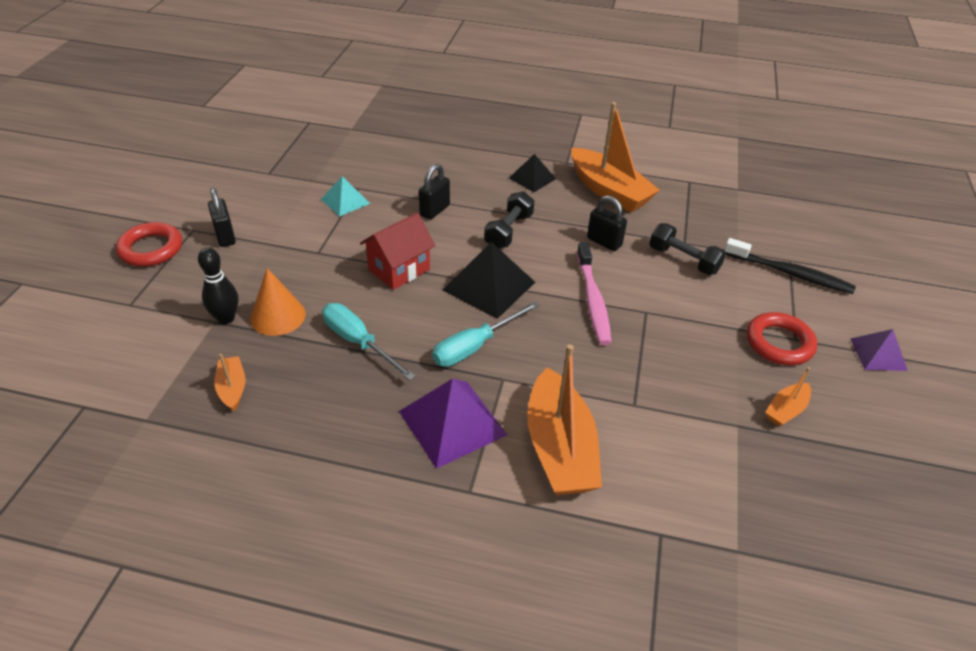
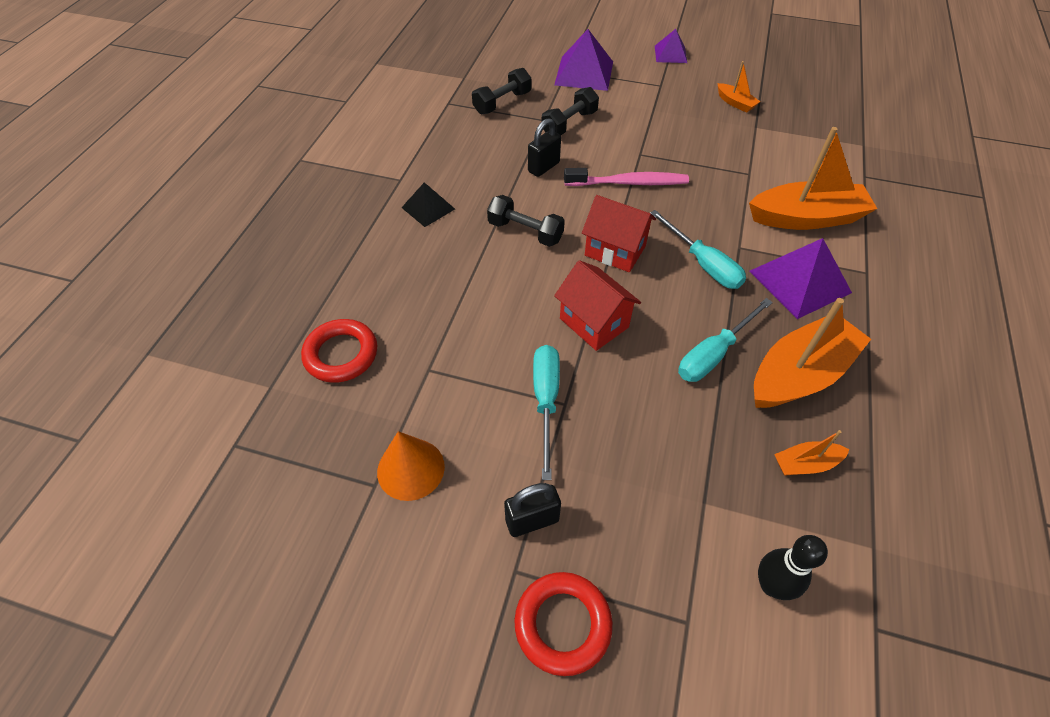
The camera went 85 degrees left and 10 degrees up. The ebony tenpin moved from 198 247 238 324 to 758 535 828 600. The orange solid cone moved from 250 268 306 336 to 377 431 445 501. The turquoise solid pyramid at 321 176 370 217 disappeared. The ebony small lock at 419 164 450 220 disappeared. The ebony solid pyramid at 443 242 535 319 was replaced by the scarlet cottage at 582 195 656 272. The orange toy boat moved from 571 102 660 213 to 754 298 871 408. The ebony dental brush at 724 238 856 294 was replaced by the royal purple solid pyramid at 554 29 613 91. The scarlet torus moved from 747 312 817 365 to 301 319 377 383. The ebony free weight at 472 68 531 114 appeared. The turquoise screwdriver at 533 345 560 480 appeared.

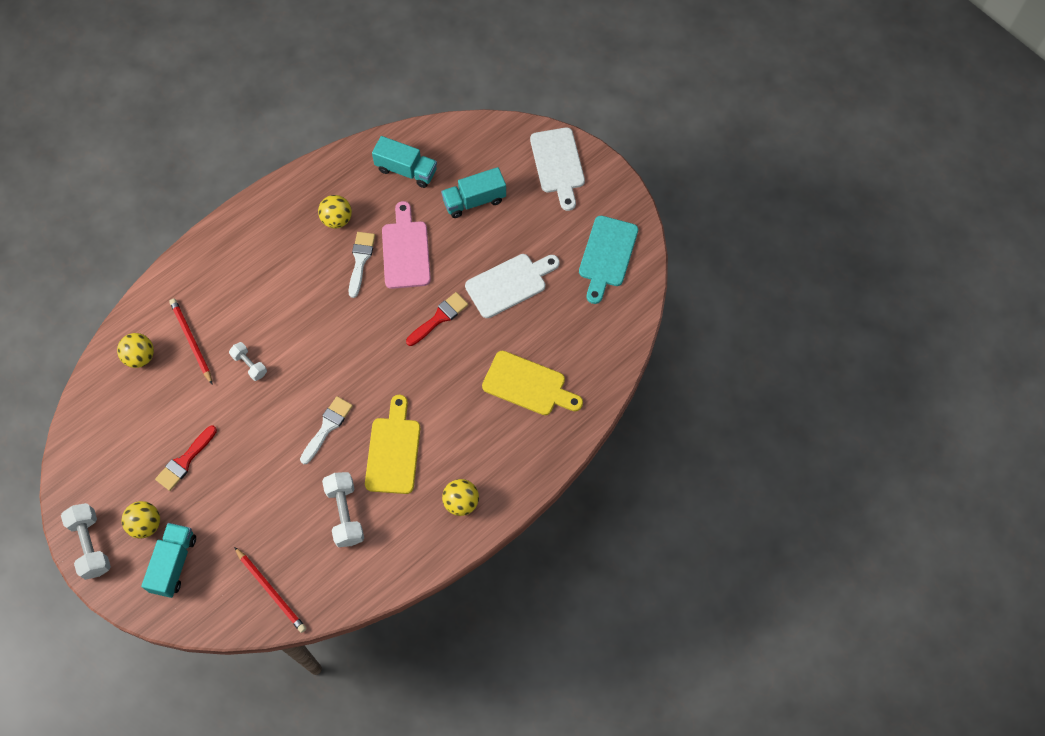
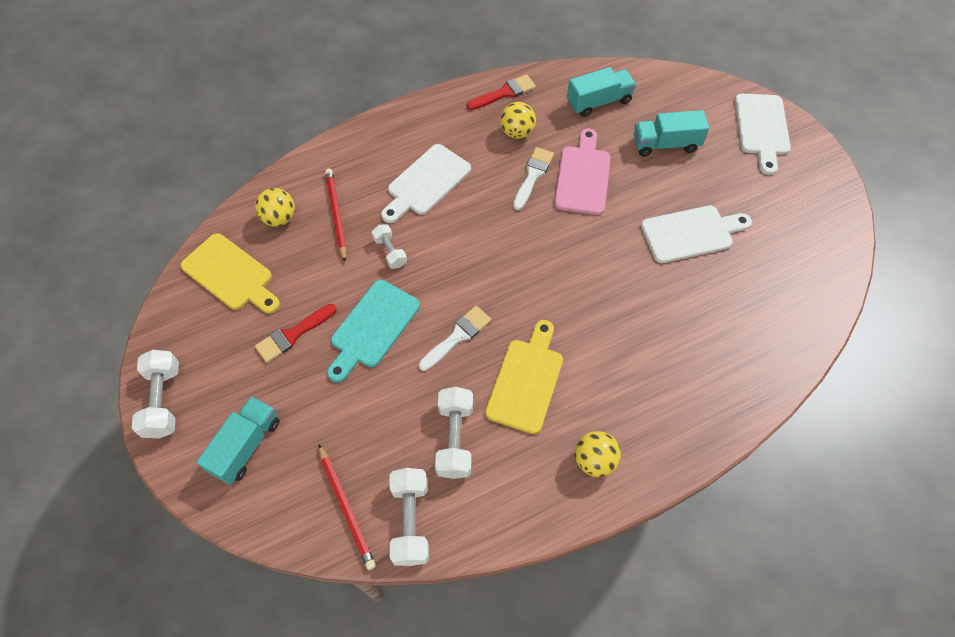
The camera went 15 degrees right and 5 degrees down. The bright yellow play ball at 122 501 160 539 disappeared. The turquoise truck at 372 136 437 188 turned 60 degrees counterclockwise. The scarlet paintbrush moved from 406 292 468 346 to 466 74 536 110. The bright yellow chopping board moved from 482 351 583 415 to 181 233 280 313. The turquoise chopping board moved from 579 216 638 304 to 327 280 420 382. The pure white chopping board at 381 144 471 223 appeared. The pure white free weight at 389 468 429 566 appeared.

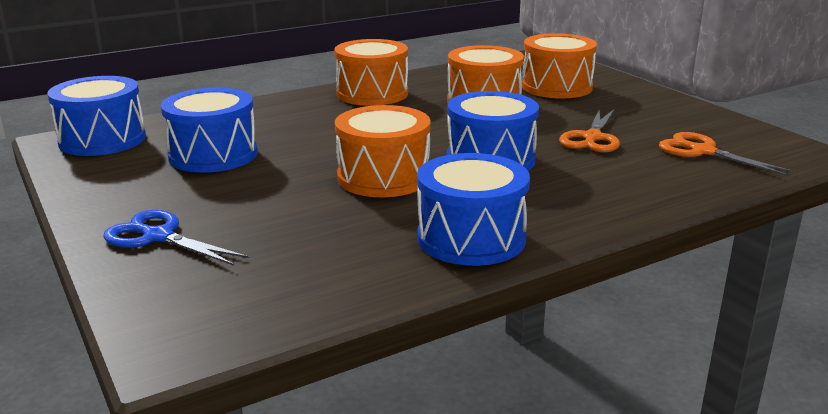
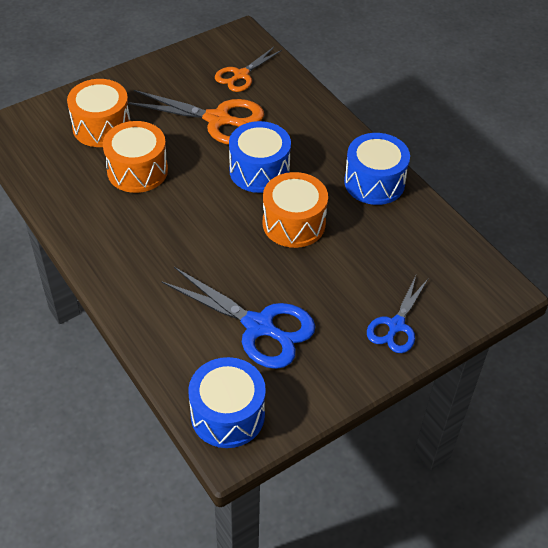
The camera went 95 degrees left and 25 degrees up. The cobalt drum at 161 88 258 173 was replaced by the cobalt pair of scissors at 161 267 316 369. The orange drum at 334 39 408 106 disappeared. The orange pair of scissors at 559 109 620 152 changed to 1.62 times the size.

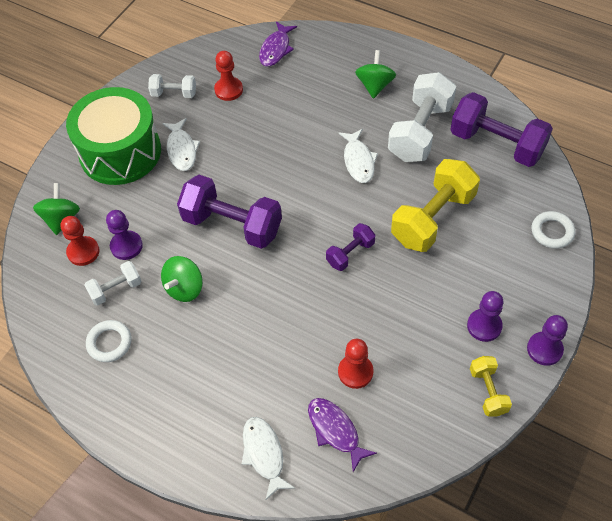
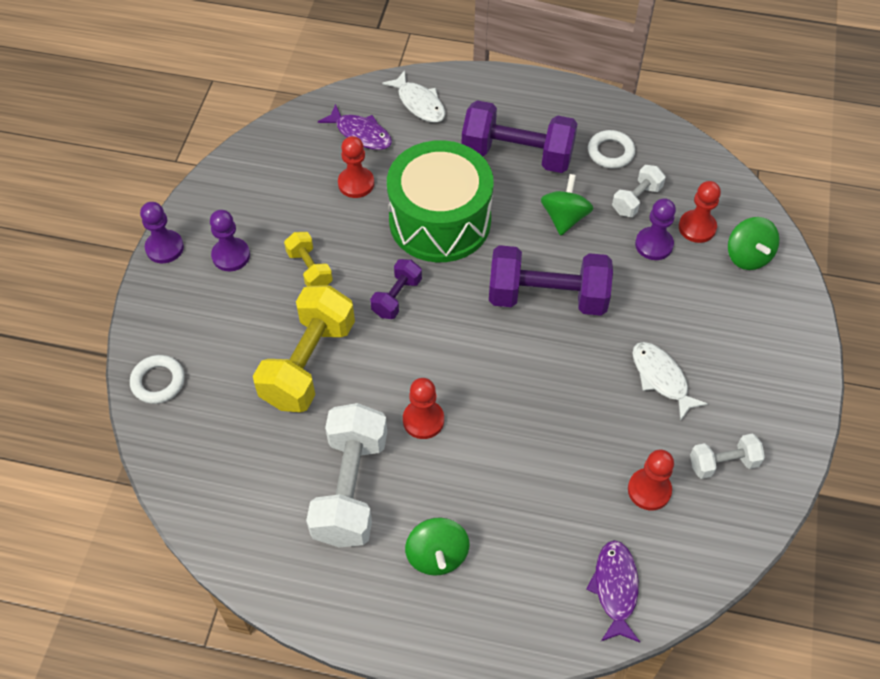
The camera went 160 degrees right and 0 degrees up. The emerald drum moved from 66 87 161 185 to 387 140 494 262. The pure white fish at 338 129 378 183 was replaced by the scarlet pawn at 403 378 444 439. The royal purple free weight moved from 450 92 553 167 to 462 100 578 173. The bright yellow free weight moved from 470 356 512 417 to 284 232 333 286.

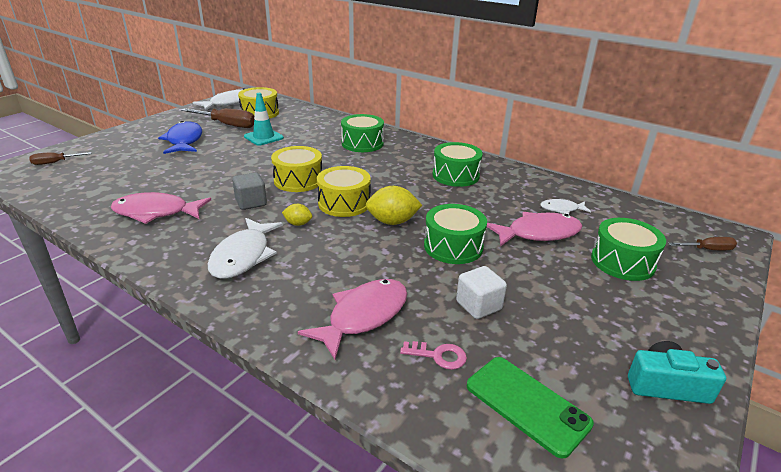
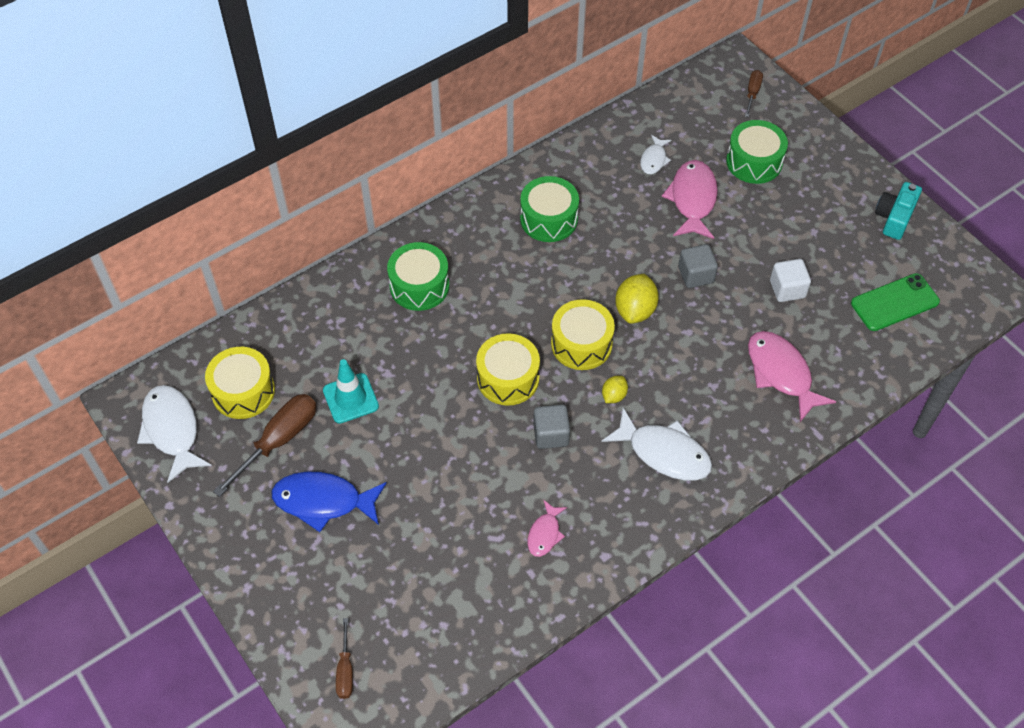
The camera went 70 degrees left and 25 degrees up. The pink fish at 111 192 211 224 changed to 0.54 times the size. The pink key at 400 341 467 370 disappeared. The emerald drum at 424 204 487 264 was replaced by the grey cube at 678 244 718 288.

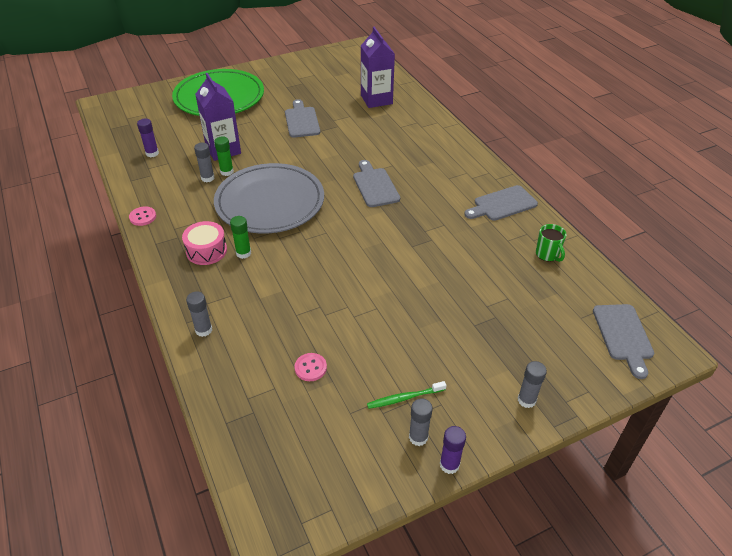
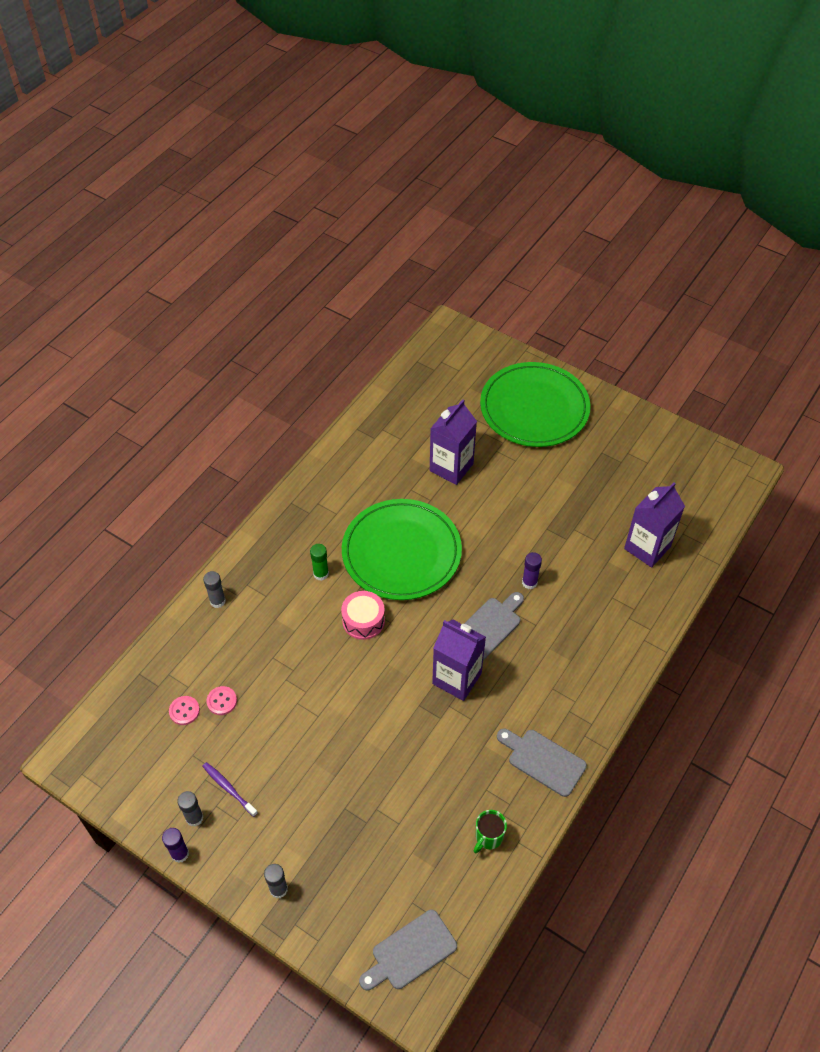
The camera went 60 degrees right and 10 degrees up. The pink shirt button moved from 129 206 156 226 to 169 696 200 725. The royal purple glue stick moved from 137 119 159 157 to 522 552 542 589. The pink drum moved from 182 221 227 265 to 341 591 385 640. The grey glue stick at 194 143 214 182 disappeared. The emerald glue stick at 214 136 234 176 disappeared. The grey dinner plate at 214 163 324 234 became the emerald dinner plate at 342 499 462 600. The grey chopping board at 285 99 320 138 disappeared. The emerald dental brush at 367 381 447 409 became the royal purple dental brush at 202 762 258 817. The royal purple milk carton at 432 619 486 701 appeared.

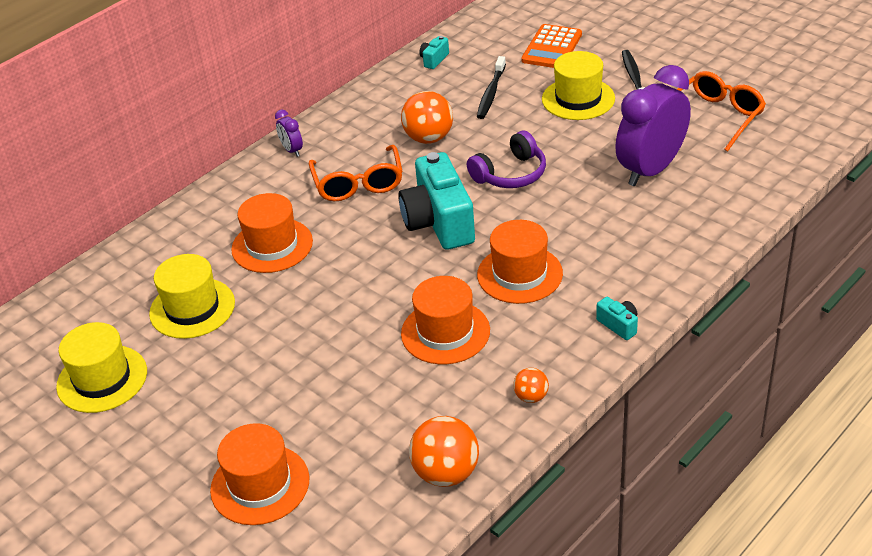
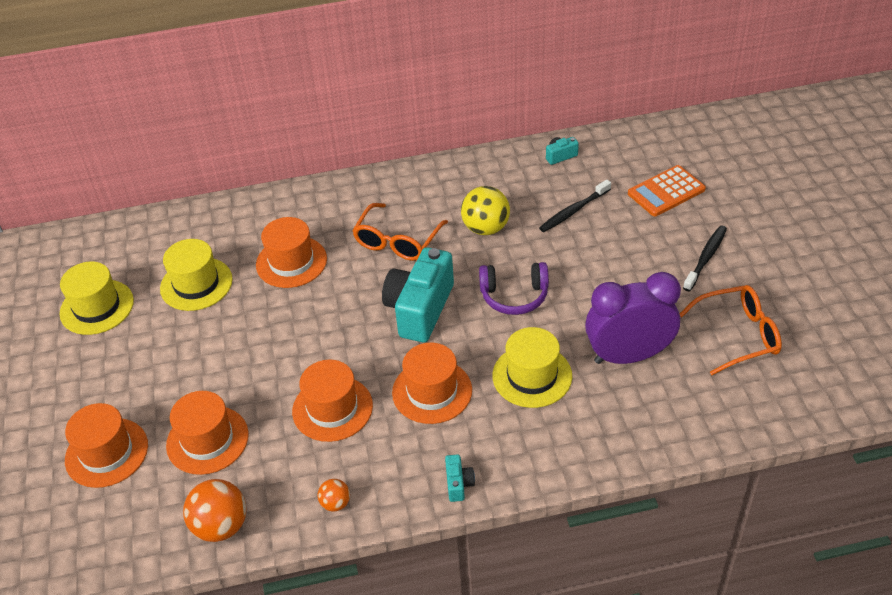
The camera went 35 degrees right and 5 degrees up. The royal purple alarm clock at 275 110 303 157 disappeared. The orange play ball at 401 91 453 144 became the bright yellow play ball at 461 186 510 235. The bright yellow tall hat moved from 542 51 615 120 to 492 327 572 408. The orange tall hat at 166 391 249 475 appeared.

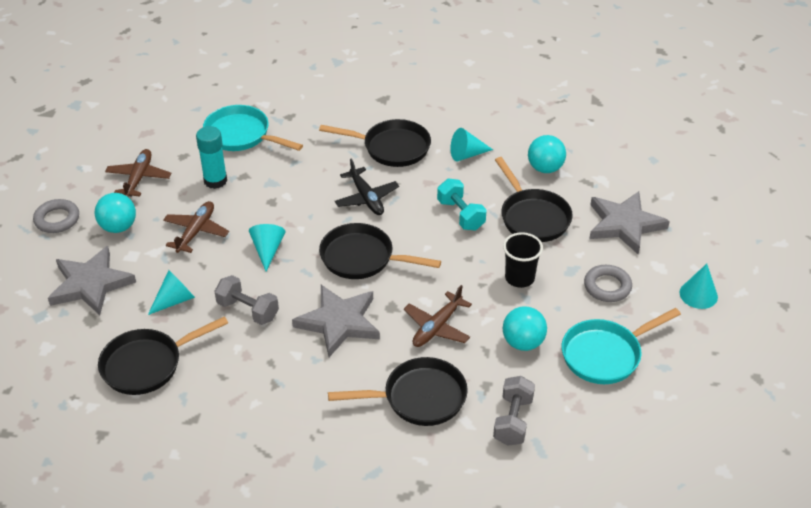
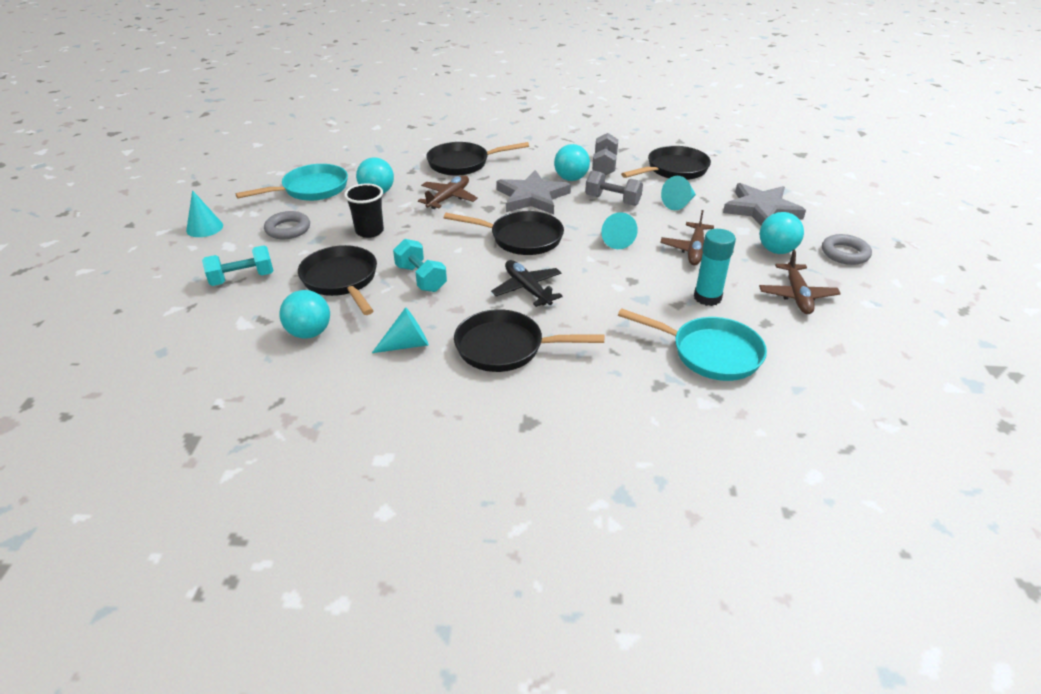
The camera went 175 degrees right and 5 degrees down. The grey free weight moved from 493 376 535 446 to 592 133 618 175. The grey star shape at 589 191 670 254 was replaced by the turquoise free weight at 202 245 273 286. The turquoise play ball at 554 144 590 181 appeared.

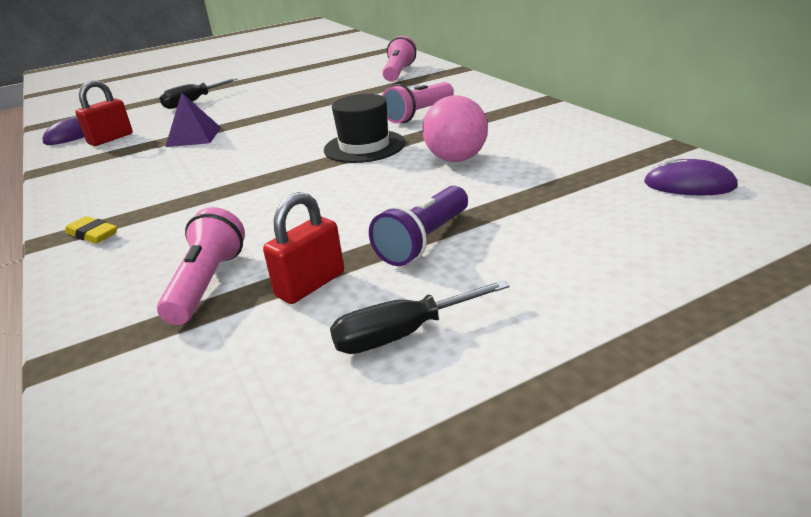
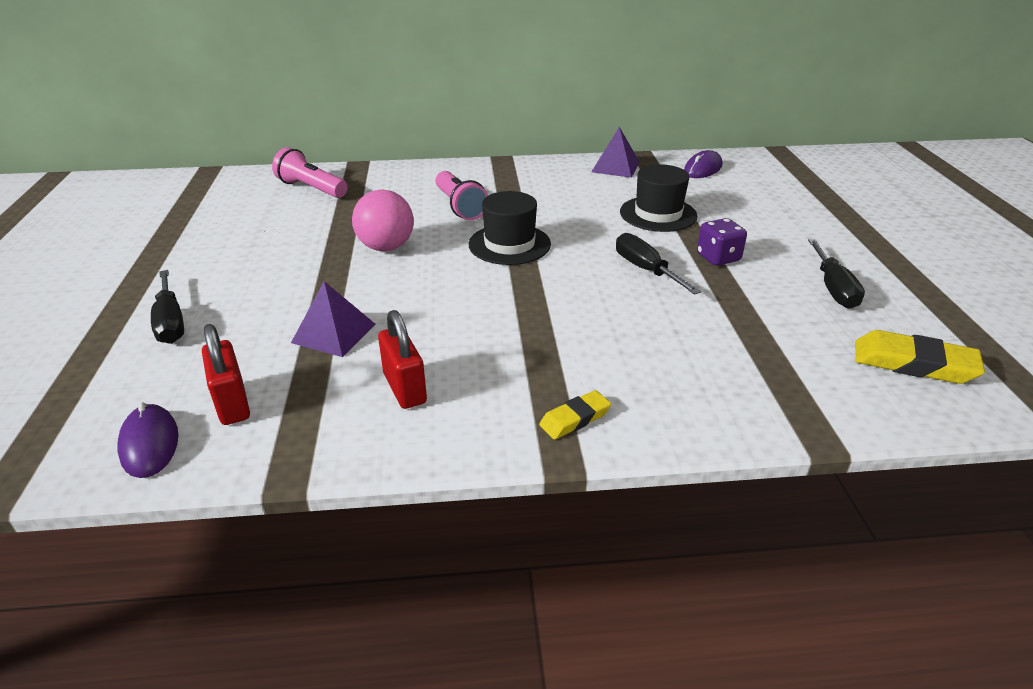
The camera went 70 degrees left and 5 degrees up. The pink pocket torch at 157 207 245 325 disappeared. The scarlet small lock moved from 263 192 344 304 to 378 310 427 409. The royal purple pocket torch at 369 186 468 266 was replaced by the royal purple game die at 697 218 747 266. The pink play ball moved from 422 95 488 162 to 352 190 414 251. The royal purple solid pyramid at 591 127 640 178 appeared. The ebony screwdriver at 616 233 701 295 appeared. The ebony tall hat at 620 164 698 232 appeared. The bright yellow pencil eraser at 855 330 985 384 appeared.

